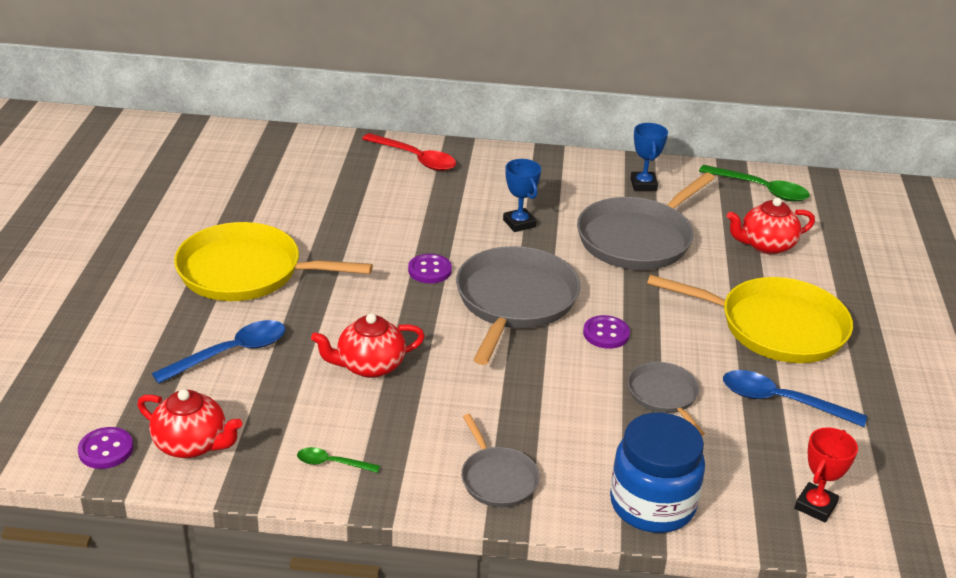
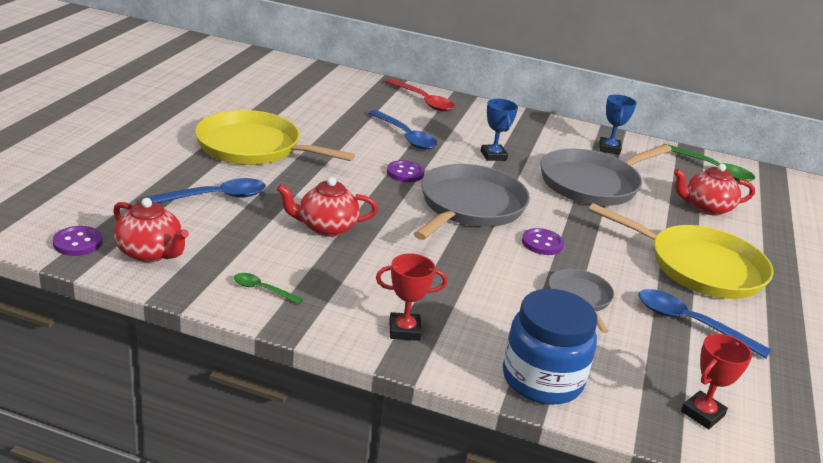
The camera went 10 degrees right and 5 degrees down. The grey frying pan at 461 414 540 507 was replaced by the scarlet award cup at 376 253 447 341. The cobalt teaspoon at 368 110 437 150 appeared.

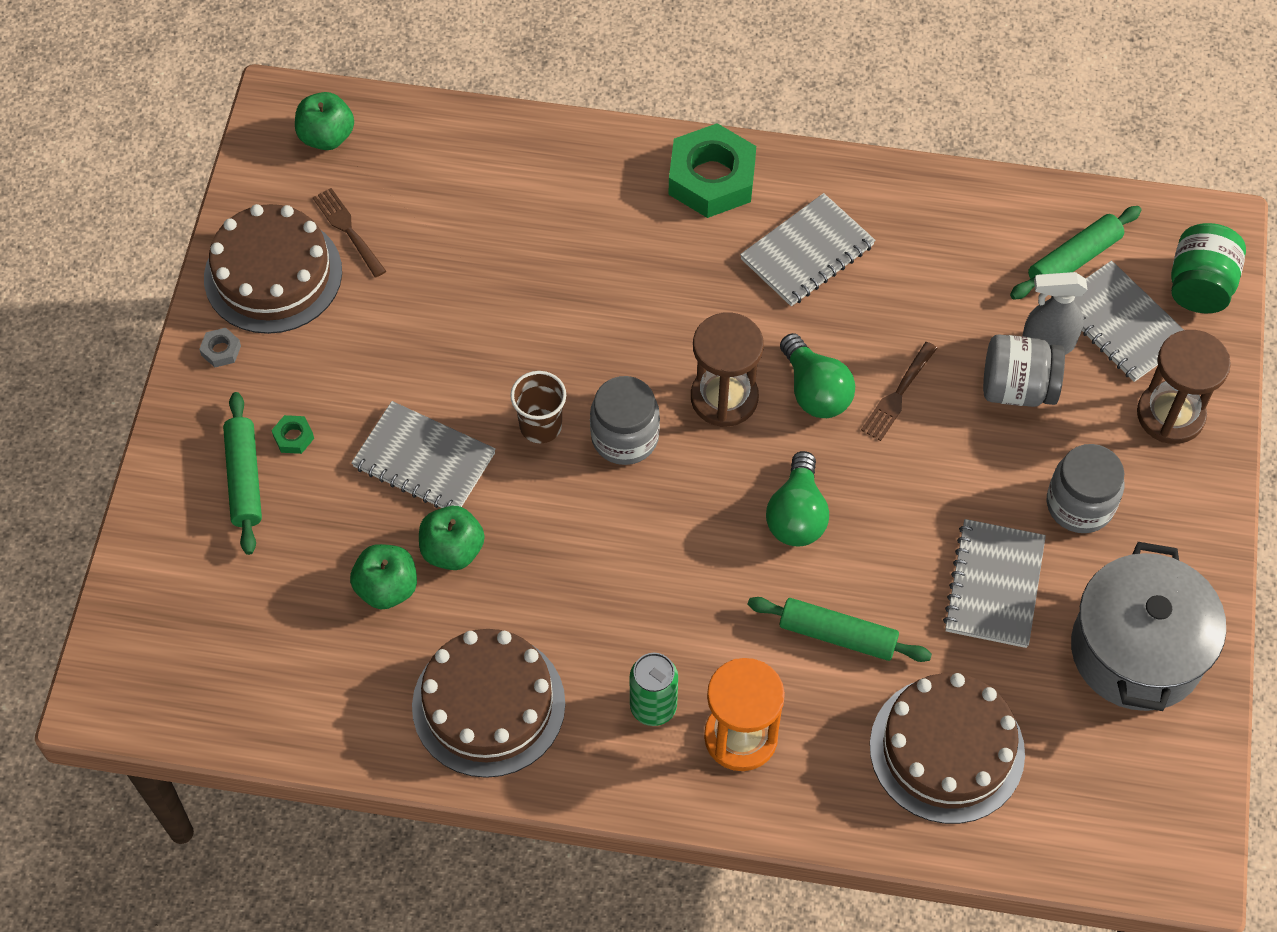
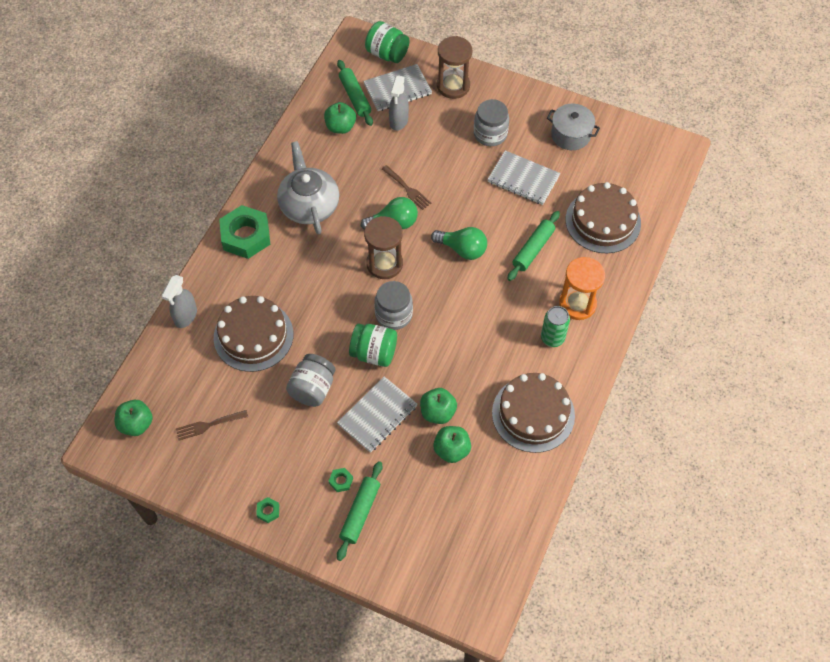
The camera went 75 degrees left and 0 degrees up. The grey nut at 199 328 241 367 became the emerald nut at 256 497 279 523. The dark brown gateau moved from 204 204 342 334 to 214 296 293 372. The emerald pastry roller at 223 392 262 555 turned 75 degrees counterclockwise. The dark brown tumbler at 510 371 566 443 was replaced by the emerald jam jar at 349 324 397 367. The grey notepad at 740 193 876 306 was replaced by the grey teapot at 277 141 339 235. The grey jam jar moved from 983 334 1065 407 to 286 354 336 407. The grey pot at 1071 542 1226 711 changed to 0.63 times the size. The grey spray cleaner at 162 275 197 328 appeared. The emerald toy apple at 324 102 356 134 appeared.

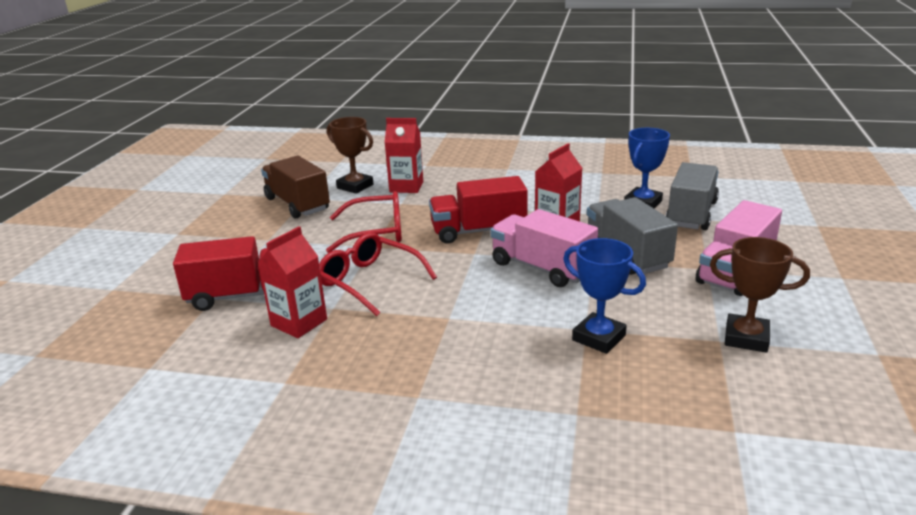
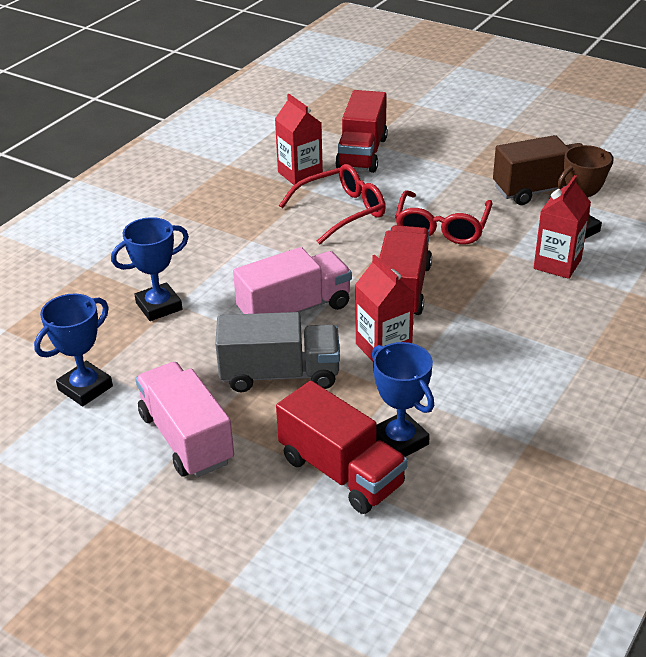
The camera went 110 degrees right and 10 degrees up. The grey truck at 666 162 719 230 became the scarlet truck at 276 381 408 514. The dark brown award cup at 710 237 810 353 became the cobalt award cup at 34 294 113 406.

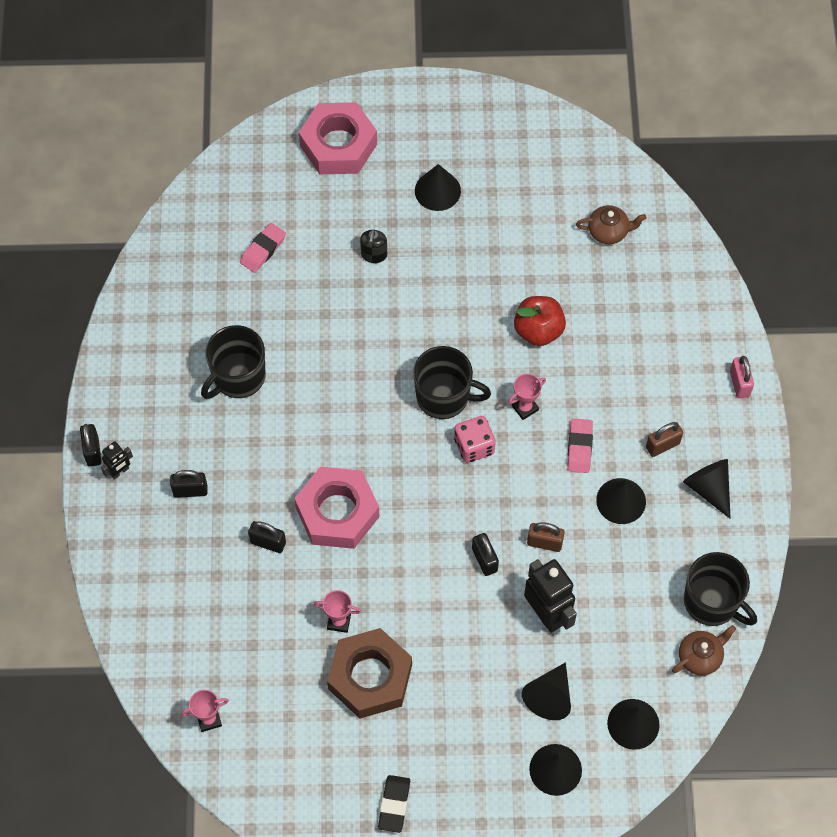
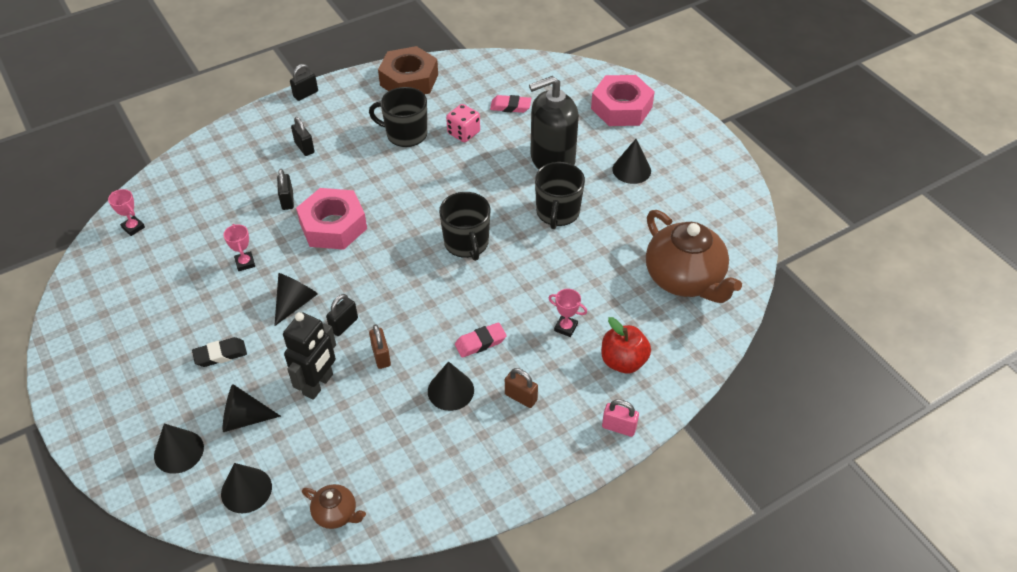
The camera went 60 degrees right and 15 degrees down. The ebony robot at 101 441 133 480 disappeared. The dark brown nut moved from 327 628 412 718 to 378 46 438 94. The ebony soap pump at 360 229 387 263 changed to 2.49 times the size. The ebony pencil eraser moved from 378 775 410 833 to 192 337 247 367. The pink game die moved from 454 416 496 463 to 446 104 480 142. The pink award cup moved from 508 374 546 420 to 549 289 587 337. The scarlet toy apple moved from 514 296 566 346 to 601 317 651 373. The dark brown teapot at 576 205 647 245 changed to 2.17 times the size. The ebony solid cone moved from 683 459 731 519 to 274 273 318 326. The ebony coffee mug moved from 684 552 757 626 to 535 162 585 229. The pink small lock at 730 356 754 399 turned 60 degrees clockwise.

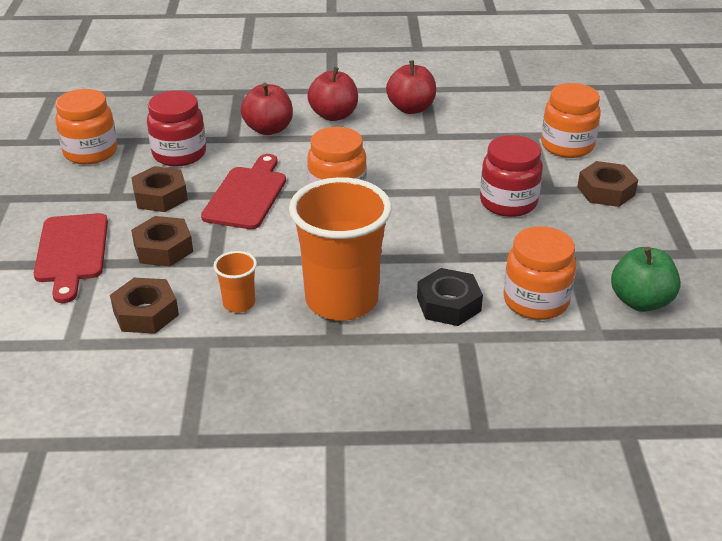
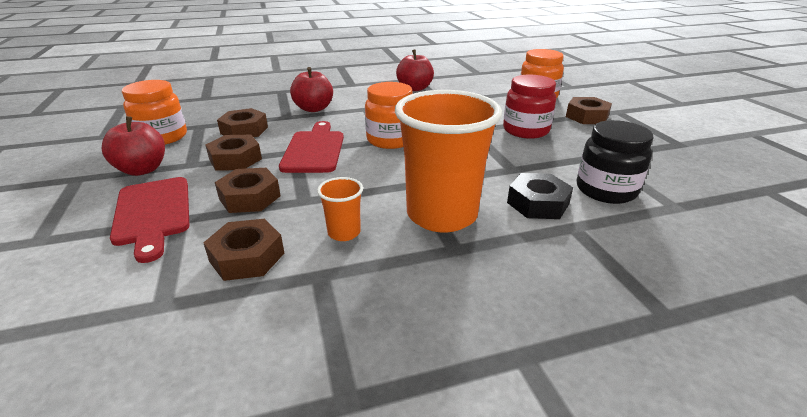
The camera went 15 degrees left and 5 degrees down. The scarlet jam jar at 147 91 206 167 was replaced by the dark brown nut at 217 108 268 137. The scarlet toy apple moved from 307 67 358 121 to 102 116 165 176. The orange jam jar at 503 226 576 320 became the ebony jam jar at 577 120 653 204. The emerald toy apple at 611 247 681 312 disappeared.

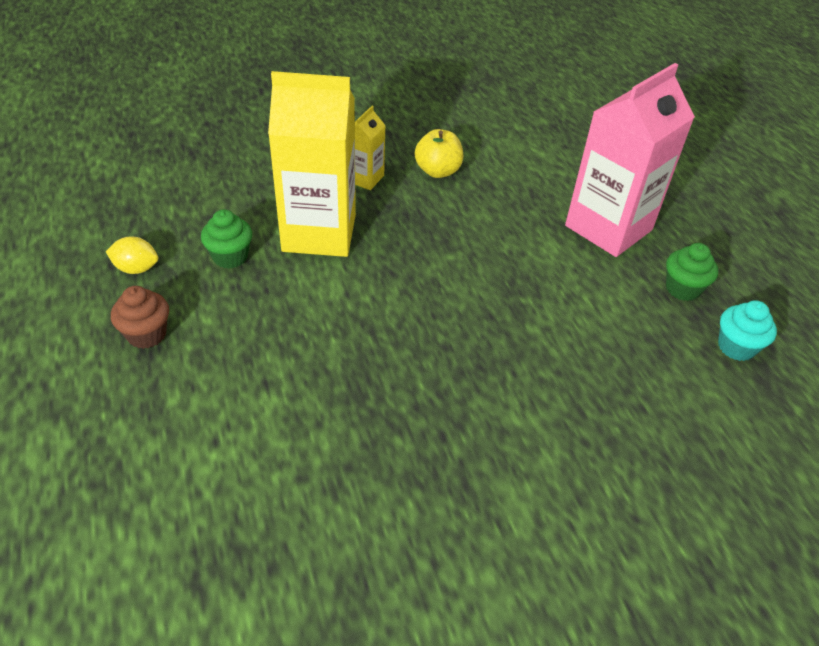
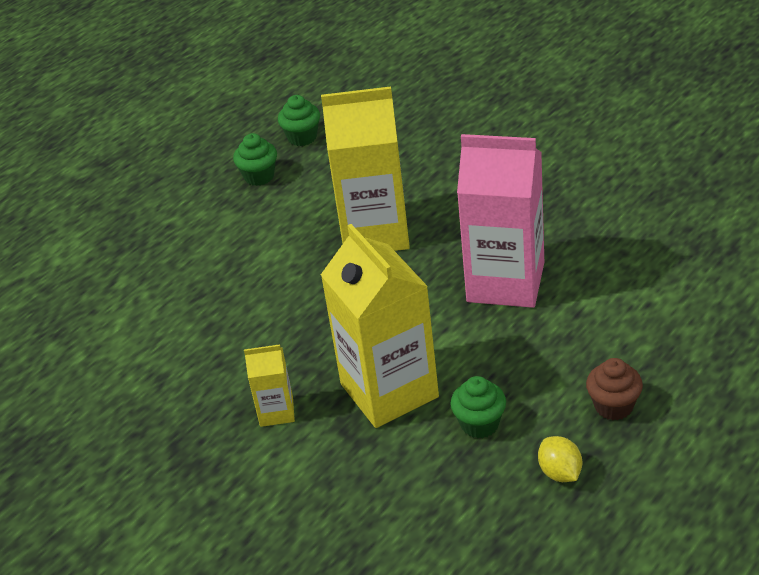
The camera went 115 degrees left and 5 degrees down. The bright yellow toy apple at 415 129 463 178 disappeared. The pink milk carton moved from 565 63 695 257 to 457 134 544 308. The turquoise fairy cake at 718 300 777 361 became the emerald fairy cake at 278 95 320 146. The bright yellow milk carton at 321 86 410 251 appeared.

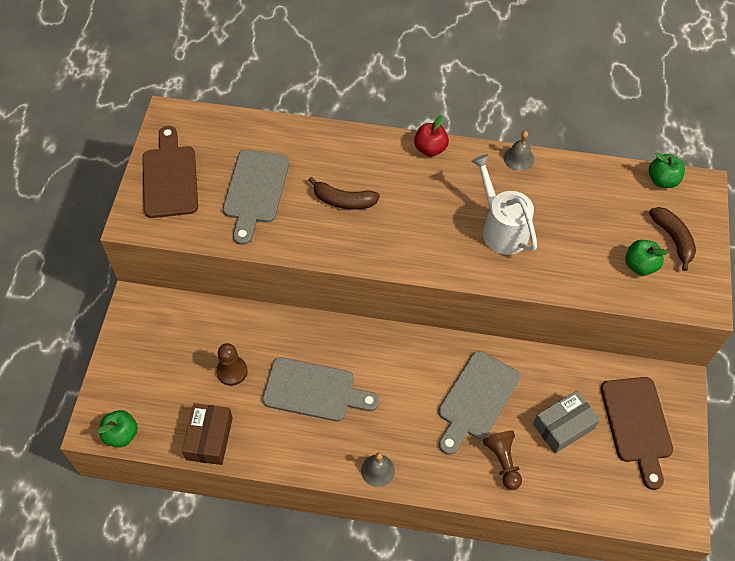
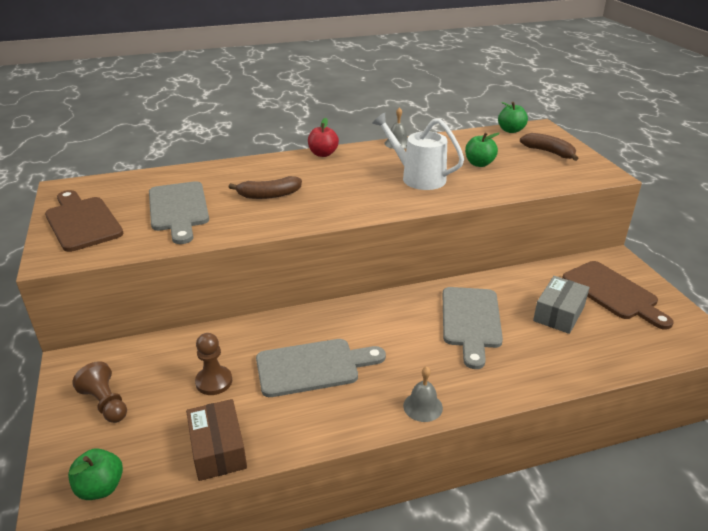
The camera went 25 degrees left and 25 degrees down. The dark brown pawn moved from 483 431 522 490 to 72 361 127 423. The emerald toy apple moved from 625 240 668 276 to 465 133 500 167.

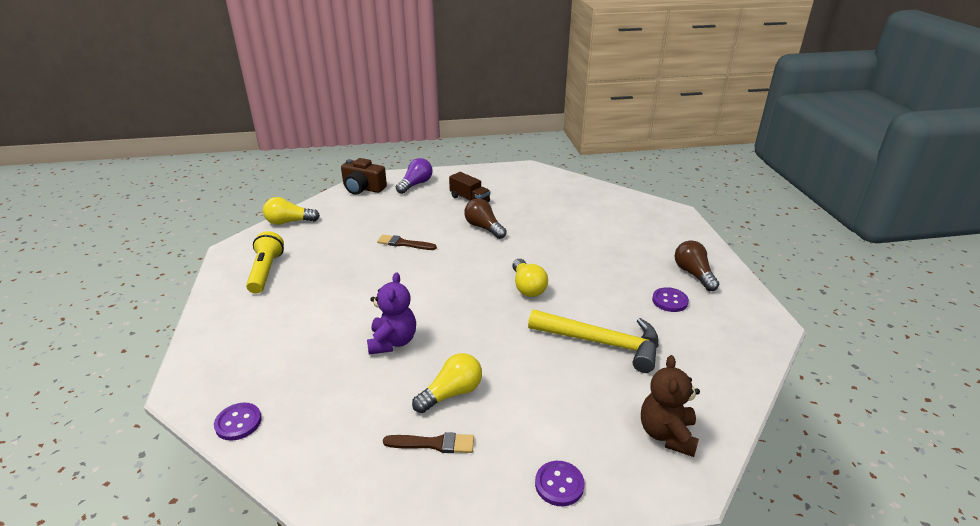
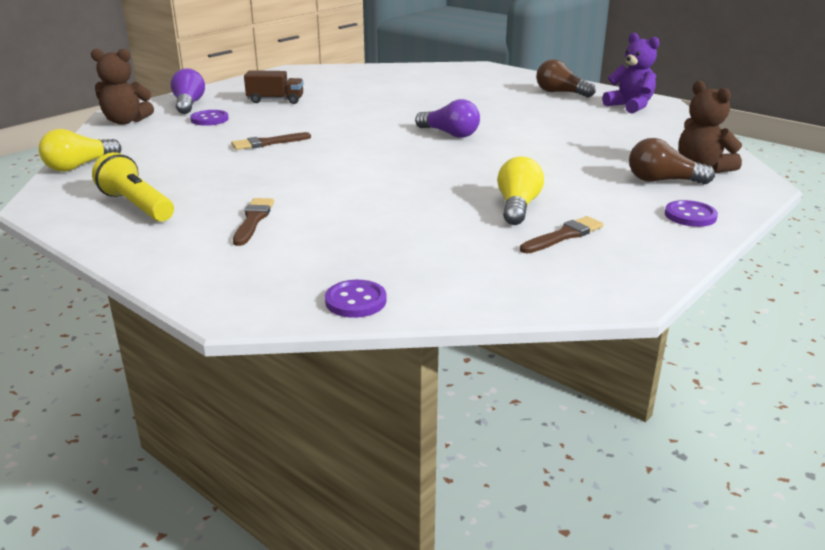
The camera went 40 degrees left and 5 degrees down. The dark brown camera at 341 158 387 195 was replaced by the dark brown teddy bear at 91 49 154 125. The royal purple teddy bear moved from 367 272 416 355 to 602 33 660 114. The dark brown bulb moved from 464 199 507 239 to 629 138 715 184. The bright yellow bulb at 512 259 548 297 became the royal purple bulb at 415 99 480 138. The bright yellow hammer at 528 309 659 373 disappeared. The royal purple shirt button moved from 652 287 689 312 to 190 110 229 126. The dark brown paintbrush at 233 198 274 246 appeared.

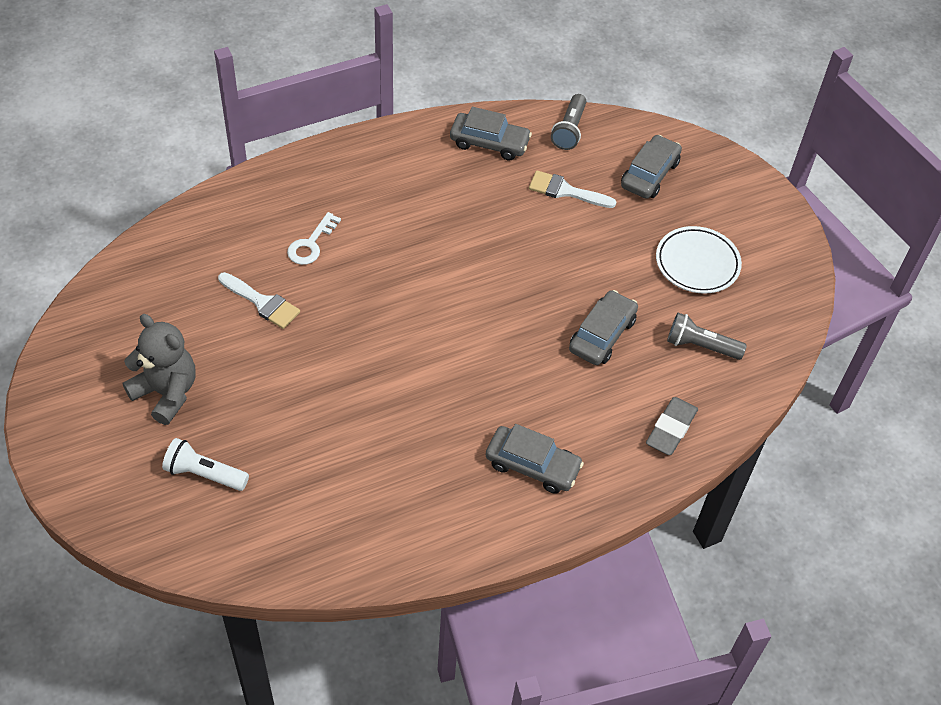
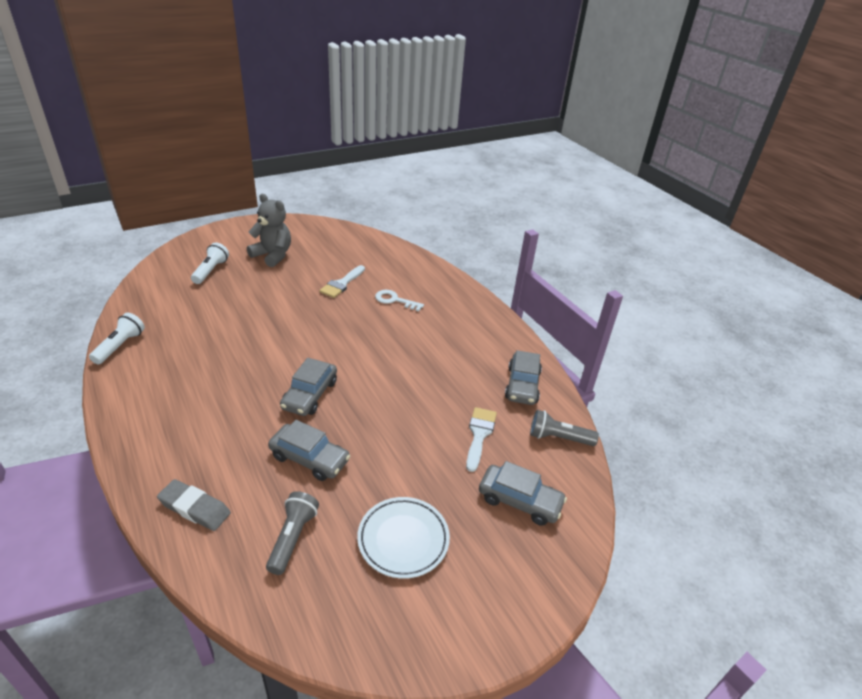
The camera went 85 degrees right and 15 degrees down. The grey teddy bear at 123 314 195 425 turned 90 degrees counterclockwise. The grey toy car moved from 486 424 584 494 to 280 358 337 416. The pure white pocket torch at 89 313 145 365 appeared.

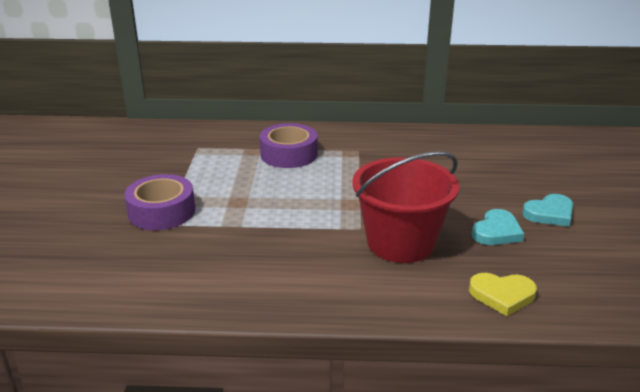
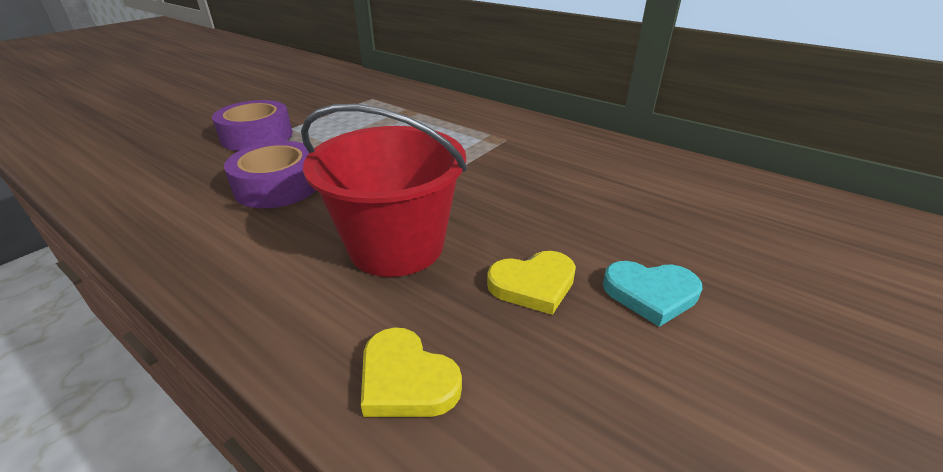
The camera went 35 degrees right and 5 degrees up. The royal purple tape moved from 260 123 317 168 to 224 141 316 208. The turquoise love heart at 472 209 524 245 became the bright yellow love heart at 487 251 576 315.

